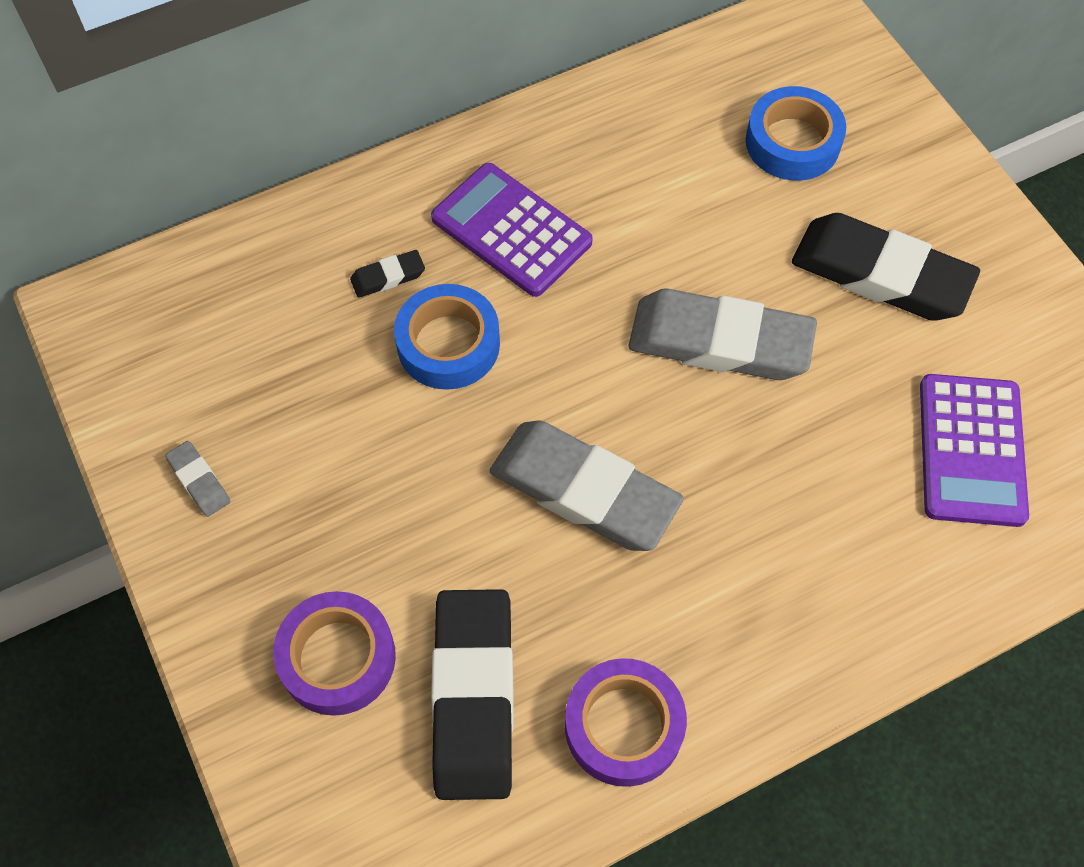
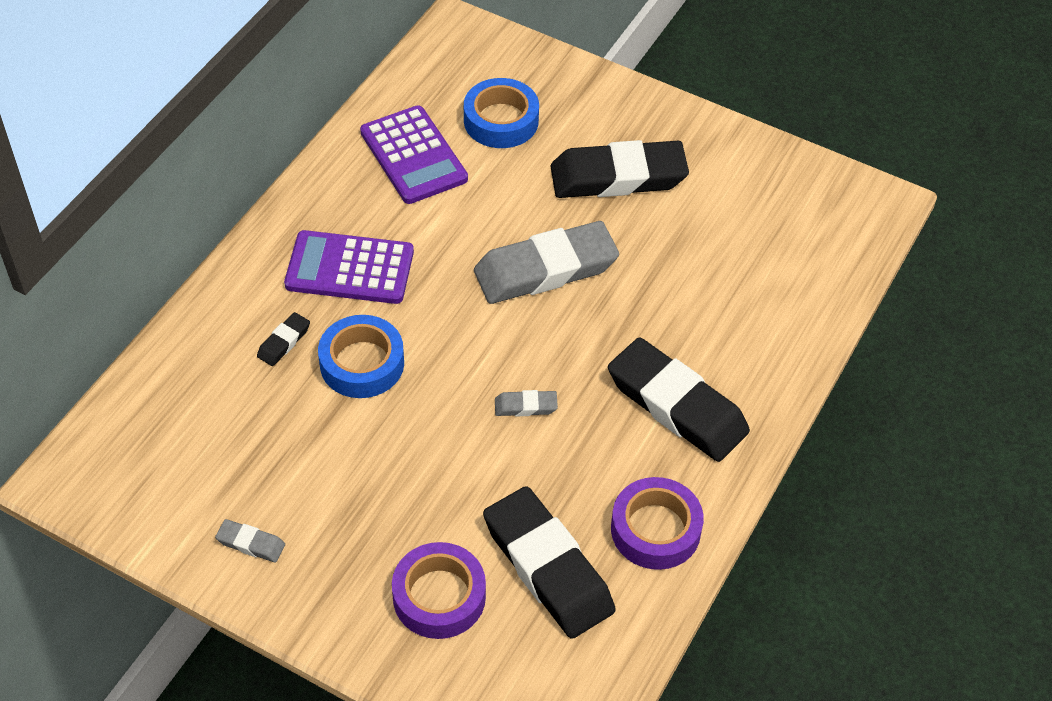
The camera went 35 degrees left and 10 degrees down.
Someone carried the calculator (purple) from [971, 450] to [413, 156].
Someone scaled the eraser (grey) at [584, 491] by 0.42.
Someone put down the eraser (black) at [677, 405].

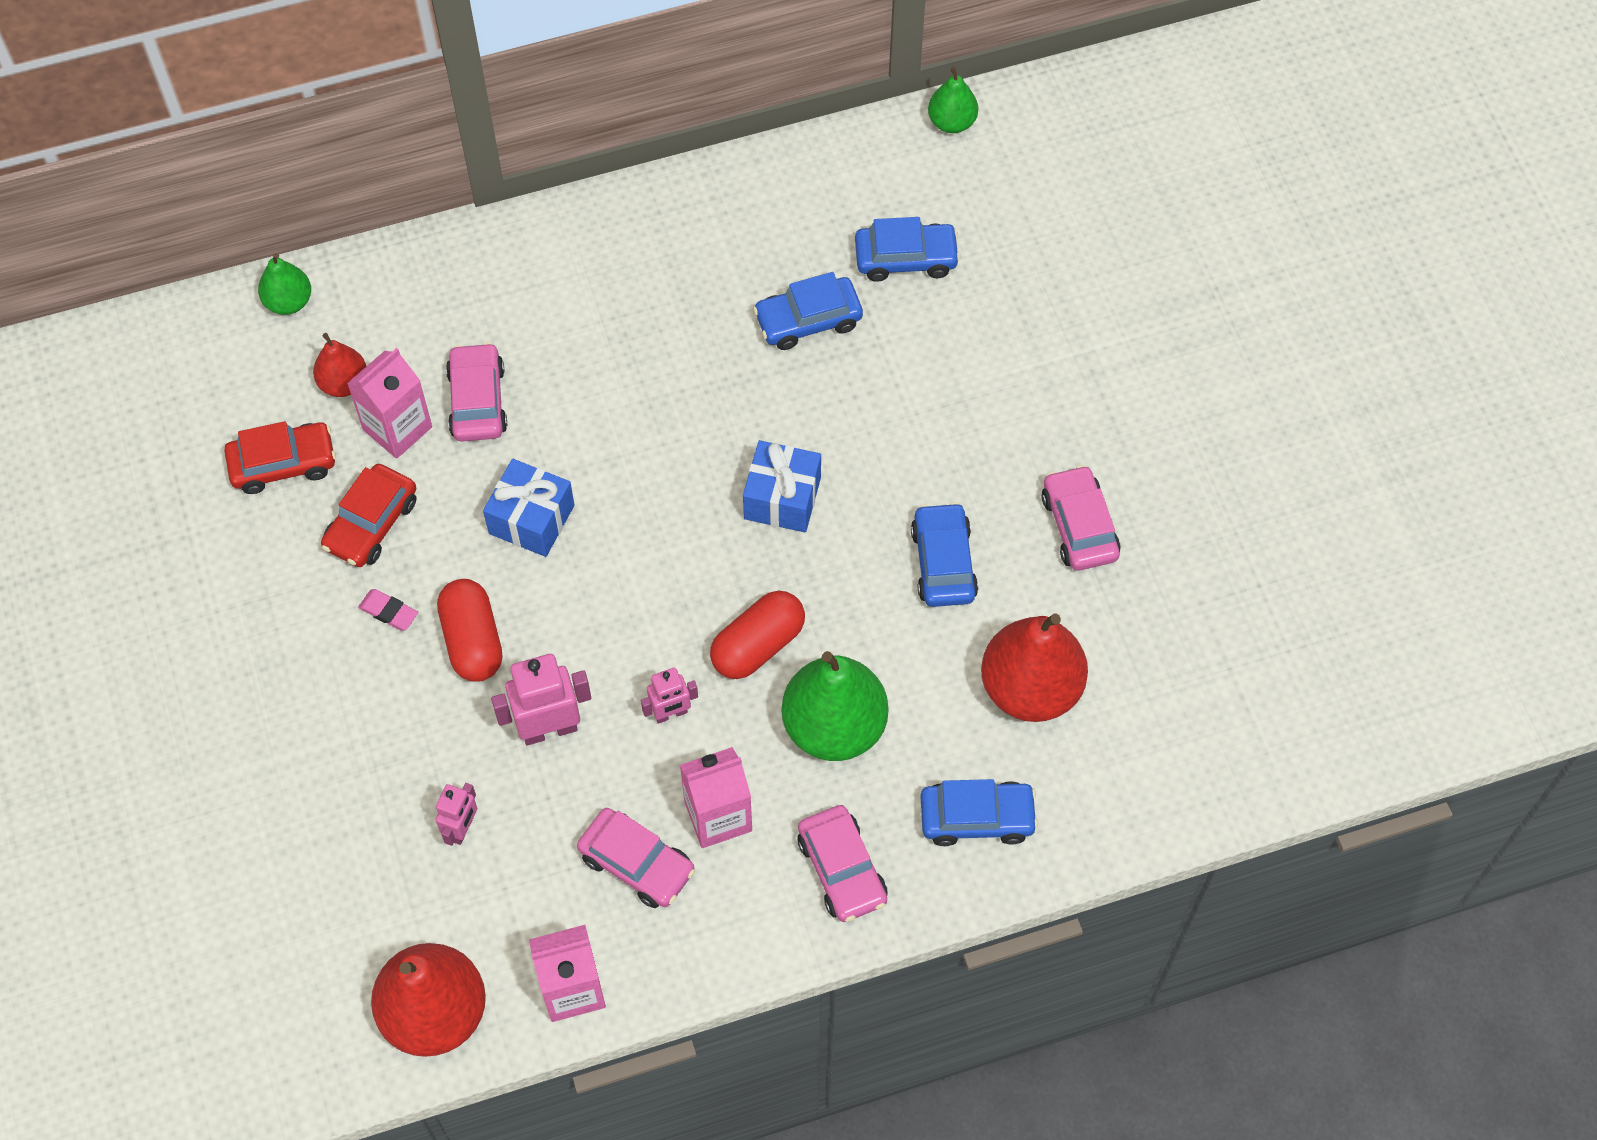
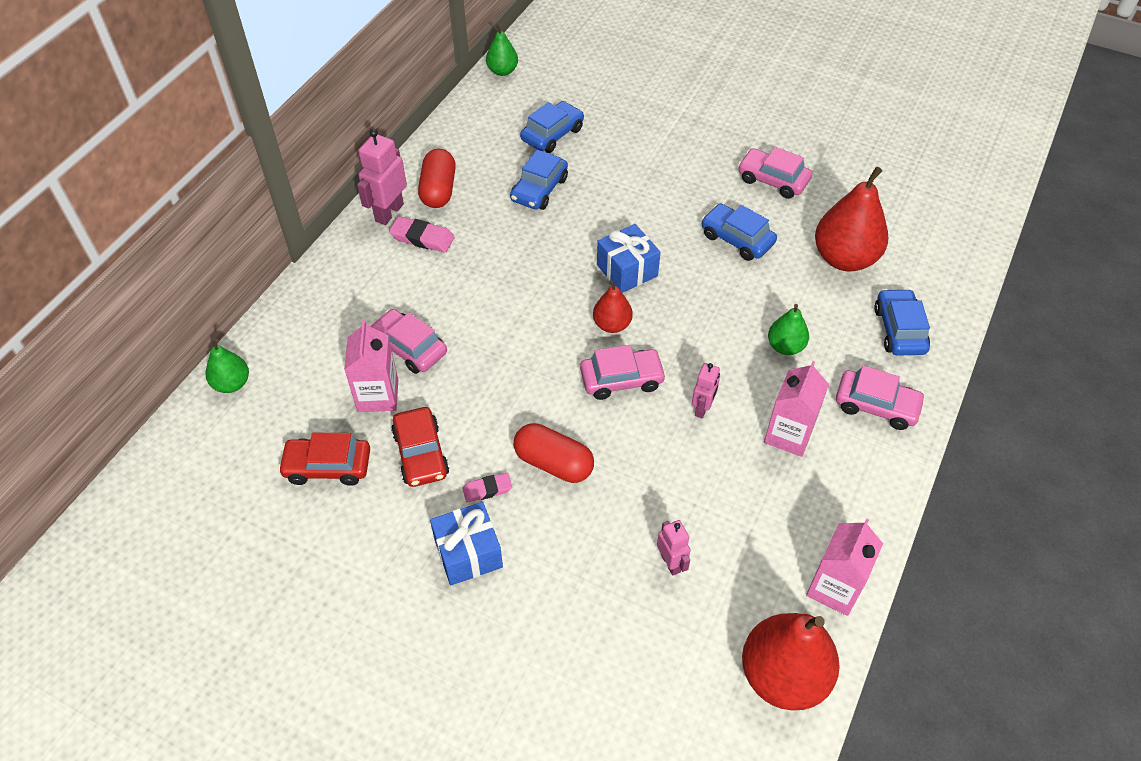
The camera went 45 degrees left and 10 degrees down.
Someone carried the pear (red) from [344, 383] to [612, 325].
Someone rotated the car (red) at [283, 464] by 120 degrees counterclockwise.
Someone carried the gift (blue) from [531, 519] to [468, 553].
Someone carried the capsule (red) from [758, 645] to [438, 190].
Someone scaled the pear (green) at [834, 726] by 0.54.
Someone carried the robot (pink) from [549, 729] to [389, 212].
Someone rotated the car (blue) at [977, 818] by 45 degrees counterclockwise.
Someone carried the car (pink) from [637, 863] to [622, 379].
Someone put down the eraser (pink) at [422, 238].

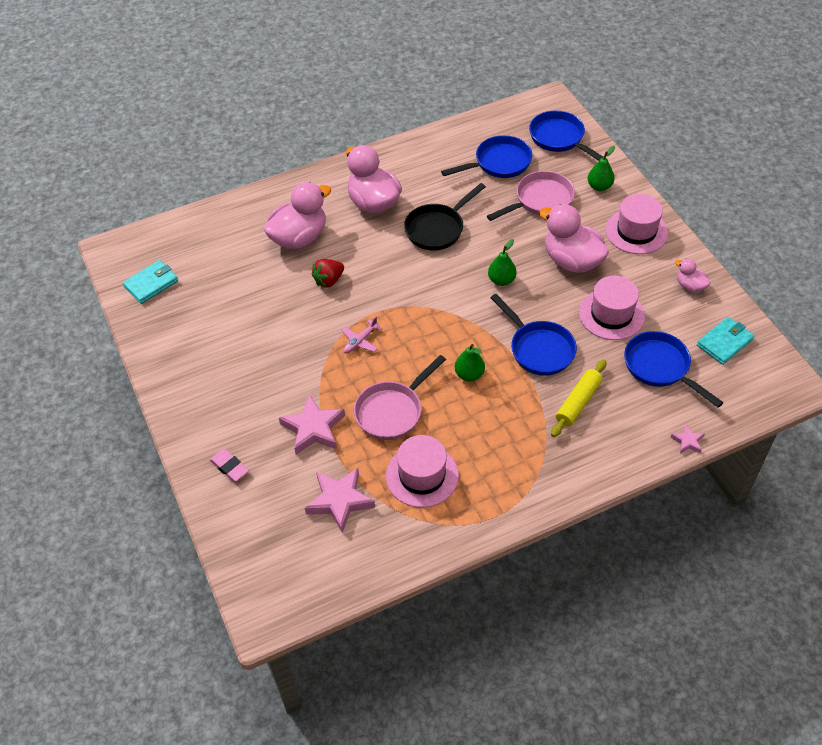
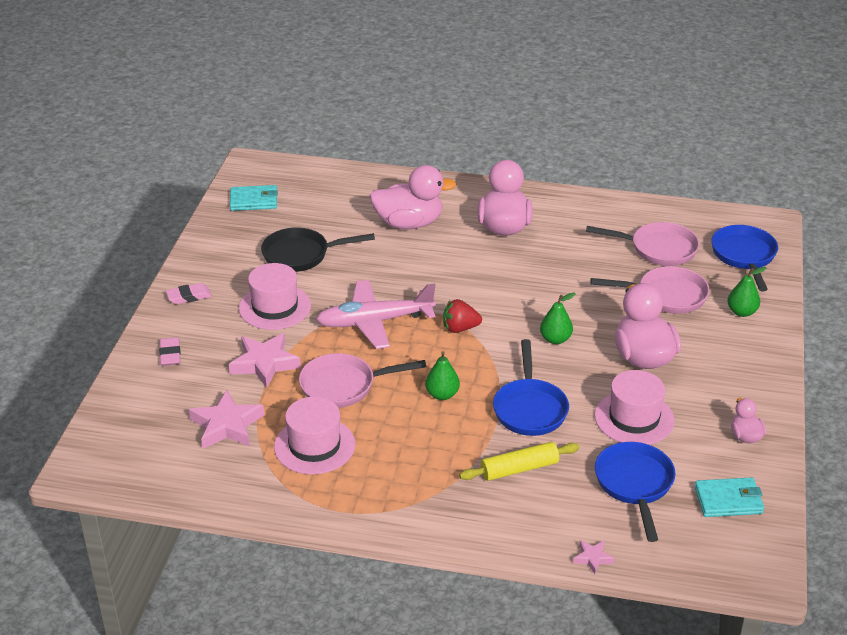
The camera went 35 degrees right and 15 degrees down.
Someone repainted the pan (blue) at [498, 163], which became the pan (pink) at [658, 249].
Someone carried the pan (black) from [437, 229] to [301, 255].
Someone carried the hat (pink) from [636, 231] to [275, 307].
Someone carried the strawberry (red) from [328, 280] to [460, 328].
Someone scaled the plane (pink) at [360, 341] by 2.23.
Someone put down the eraser (pink) at [189, 296].

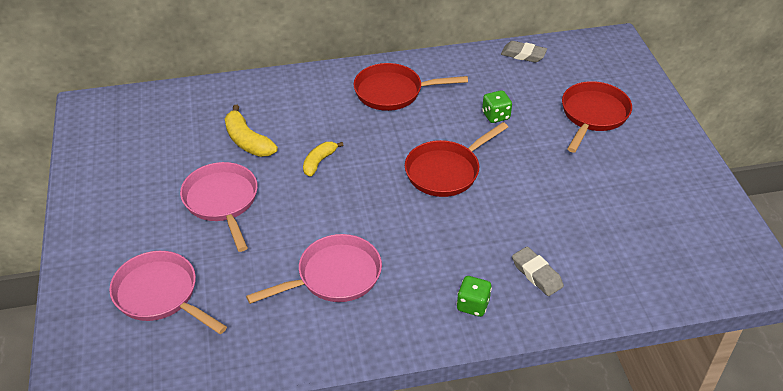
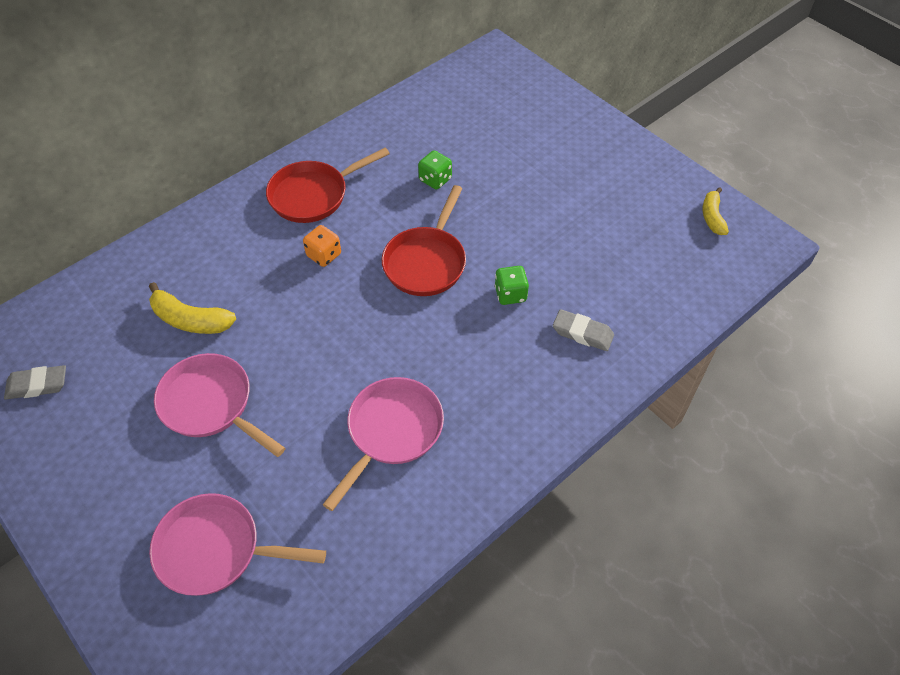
The camera went 30 degrees left and 10 degrees up.
Someone carried the eraser (grey) from [523, 55] to [37, 385].
Someone took away the pan (red) at [593, 115].
Someone carried the banana (yellow) from [319, 162] to [712, 217].
Someone carried the dice (green) from [473, 305] to [510, 294].
Someone put down the dice (orange) at [324, 255].

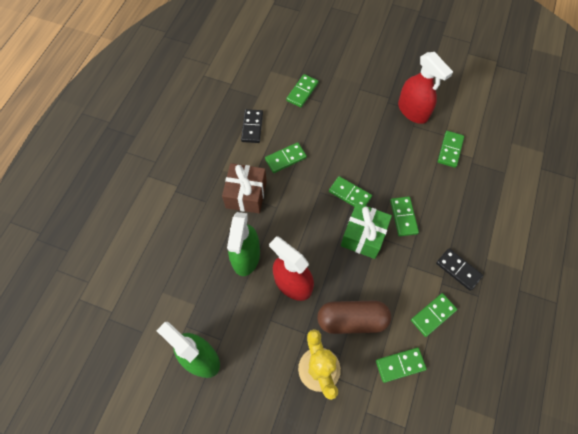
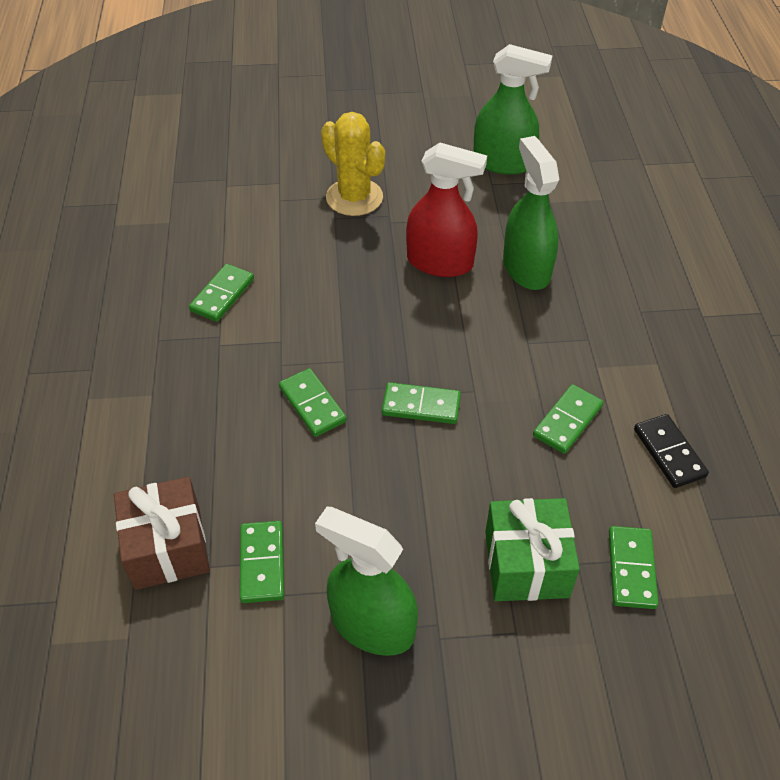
The camera went 155 degrees right and 15 degrees down.
Someone repainted the spray bottle (red) at [413, 111], which became the spray bottle (green) at [372, 625].
Someone carried the gift (brown) from [246, 195] to [167, 547].
Someone carried the gift (green) from [363, 236] to [526, 564].
Someone took away the domino (black) at [458, 270].
Someone took away the capsule (brown) at [352, 320].
Someone took away the domino (green) at [400, 365].

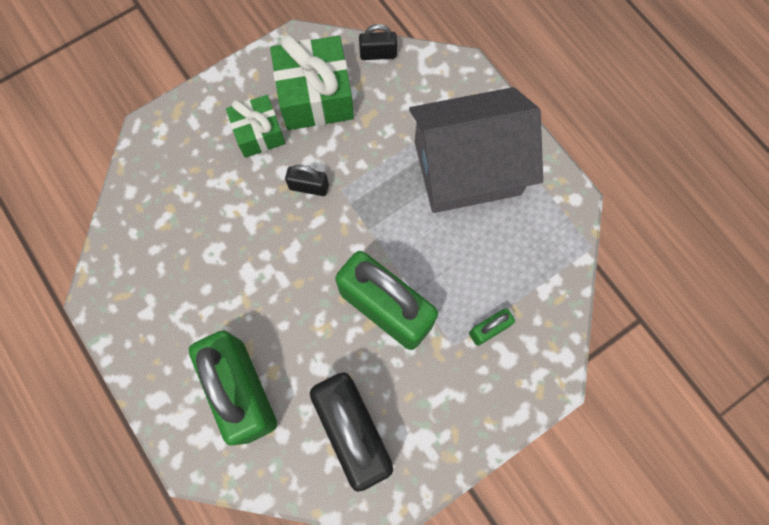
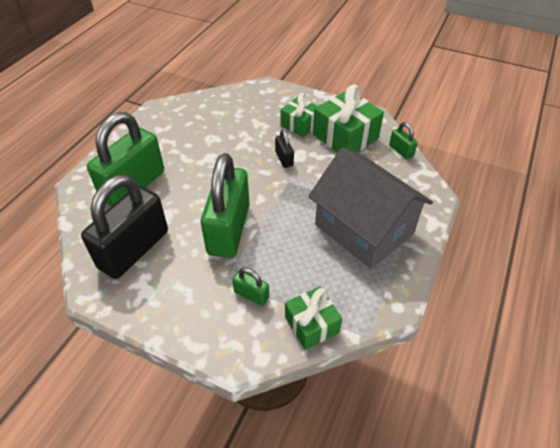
The camera went 60 degrees right and 25 degrees down.
Someone repainted the padlock (black) at [378, 54], which became the padlock (green) at [401, 151].
Someone put down the gift (green) at [312, 324].

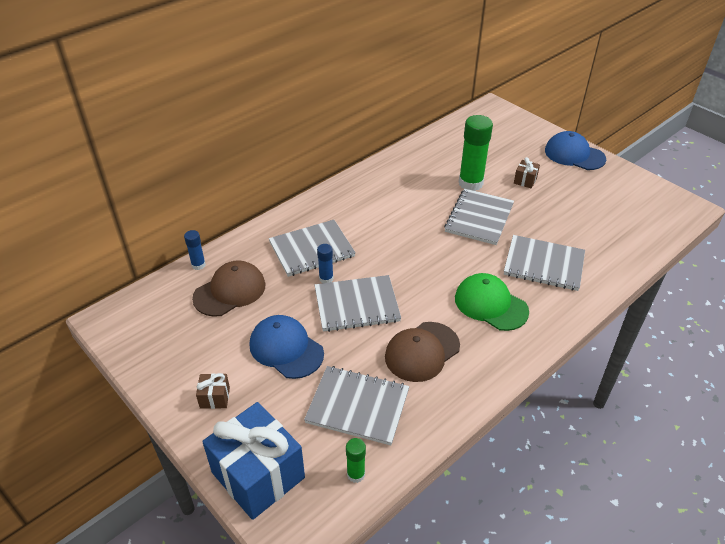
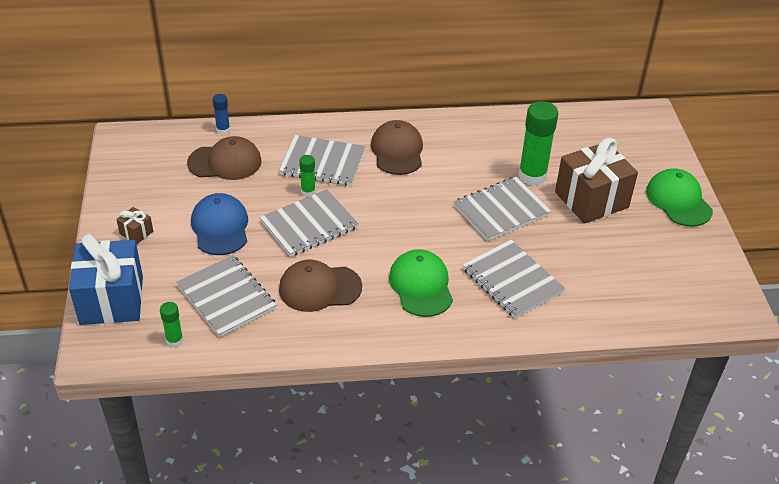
The camera went 35 degrees right and 0 degrees up.
Someone repainted the cap (blue) at [574, 155], which became the cap (green) at [678, 201].
Someone scaled the gift (brown) at [525, 180] by 2.36.
Someone repainted the glue stick (blue) at [326, 279], which became the glue stick (green) at [308, 191].
Someone rotated the notebook (grey) at [356, 305] by 60 degrees counterclockwise.
Someone put down the cap (brown) at [397, 151].

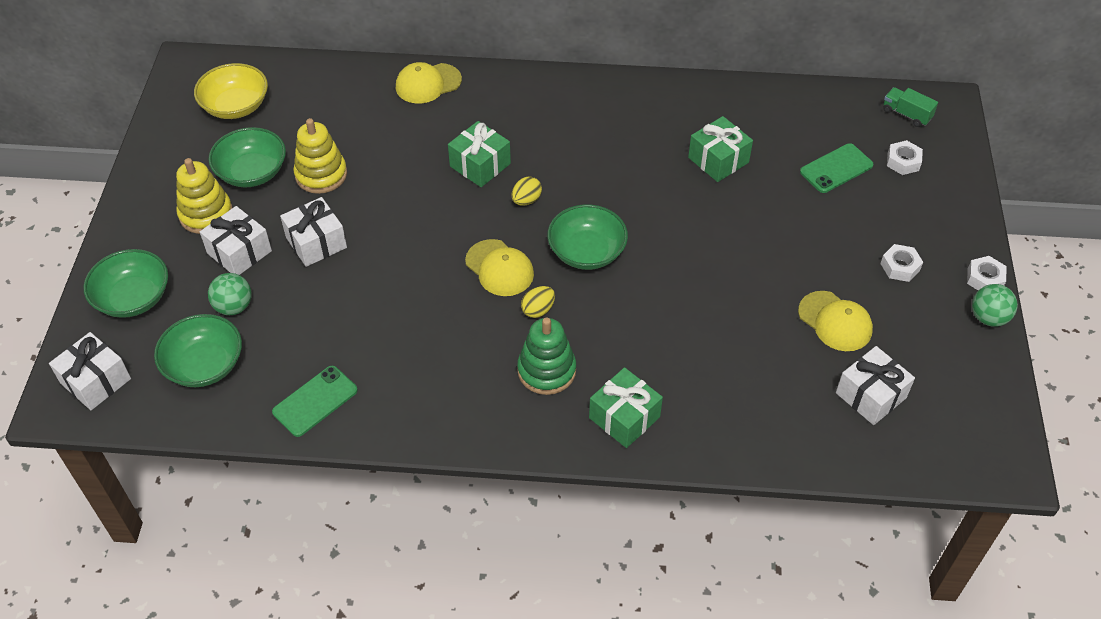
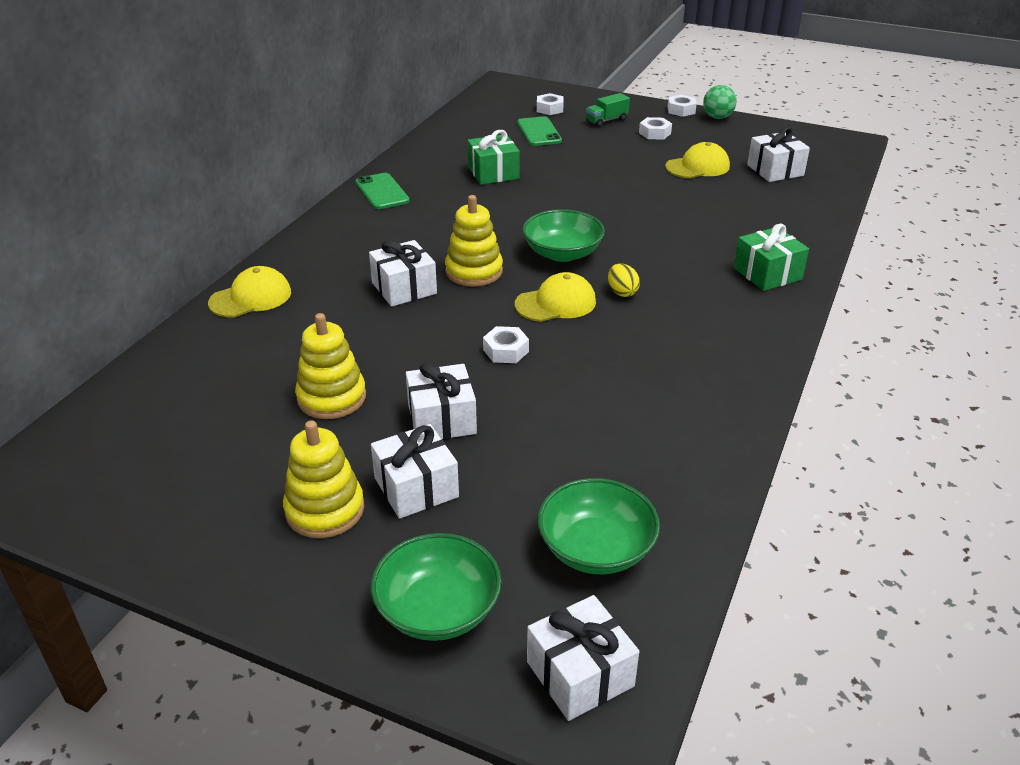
The camera went 70 degrees left and 15 degrees down.
Someone rotated the cap (yellow) at [428, 83] by 120 degrees counterclockwise.
Someone took away the bowl (yellow) at [235, 106].
Someone carried the truck (green) from [906, 114] to [607, 120].
Someone repainted the gift (green) at [480, 165], which became the gift (white) at [404, 288].
Someone took away the bowl (green) at [252, 172].
Someone swapped the egg (yellow) at [526, 200] for the stacking toy (yellow) at [474, 271].
Someone took away the ball (green) at [234, 306].
Someone took away the stacking toy (green) at [546, 370].
Someone carried the phone (green) from [315, 401] to [382, 192].
Someone put down the nut (white) at [505, 351].

